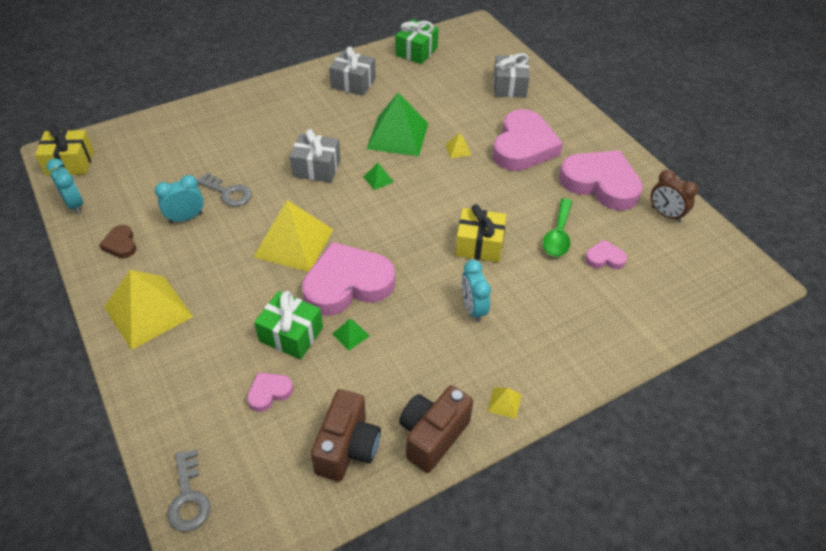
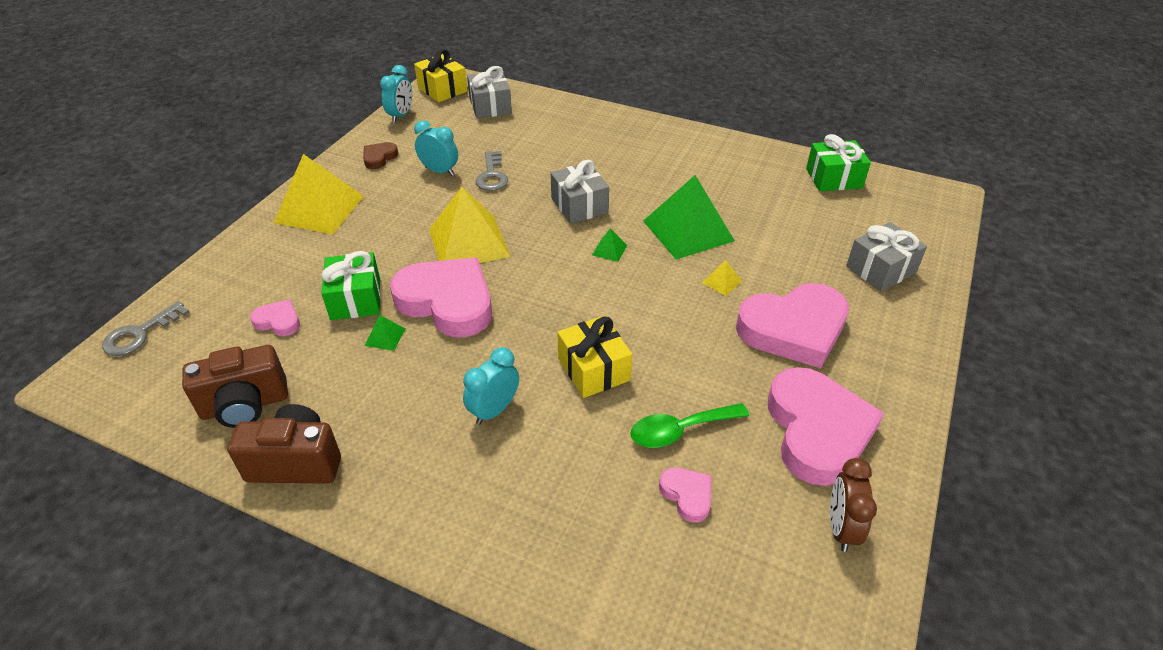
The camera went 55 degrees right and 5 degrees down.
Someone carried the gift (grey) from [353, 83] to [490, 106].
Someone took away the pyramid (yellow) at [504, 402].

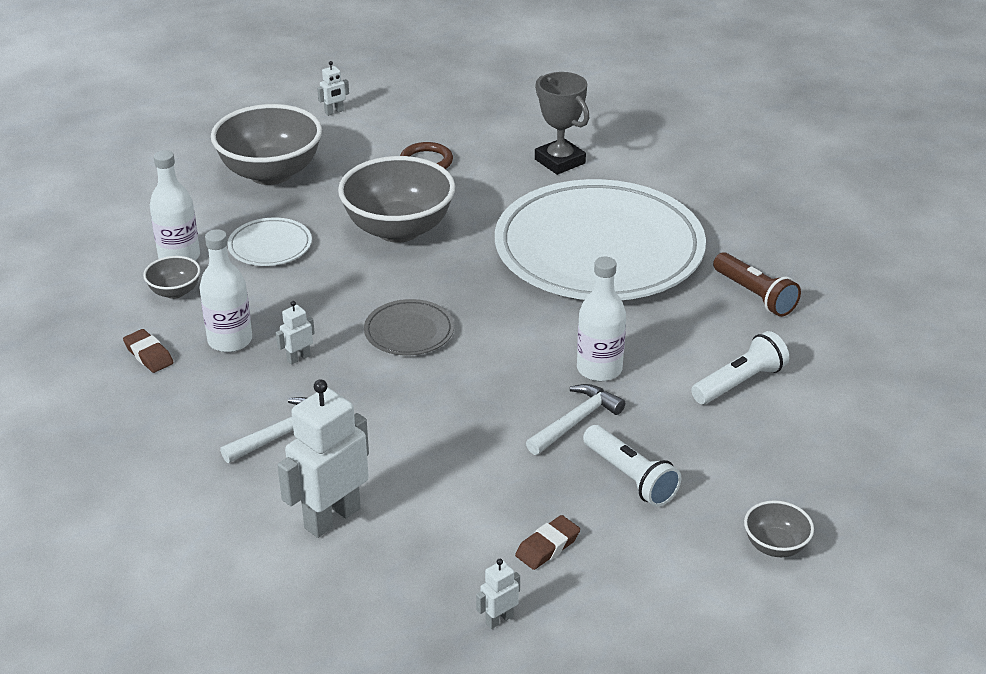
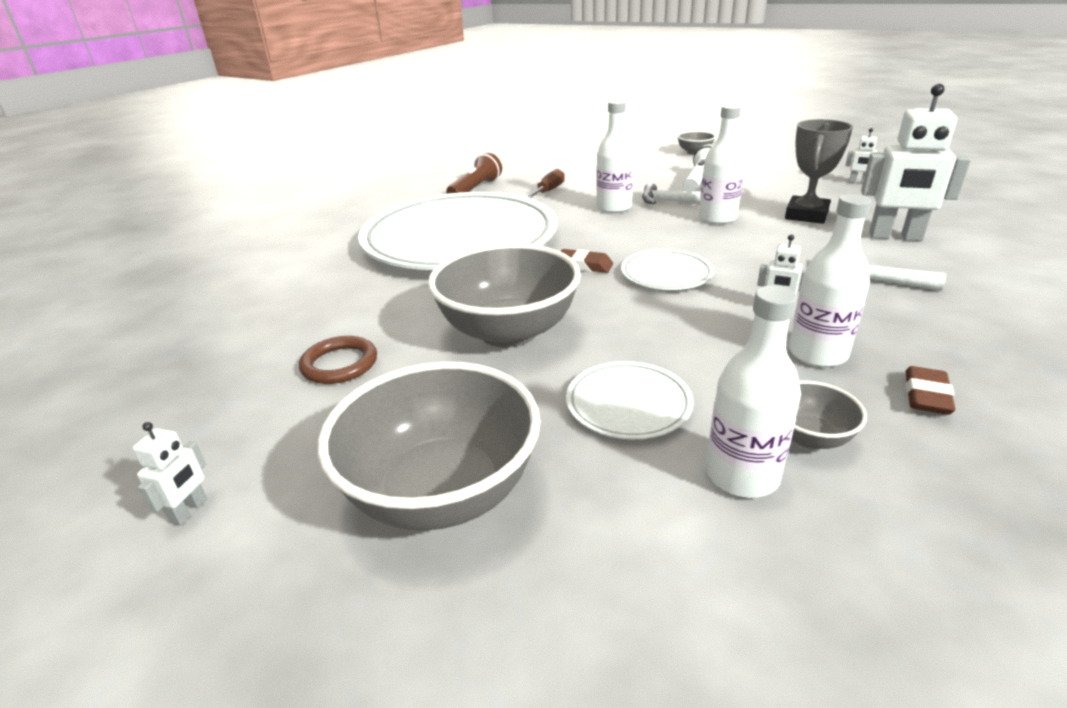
The camera went 115 degrees left and 5 degrees down.
Someone rotated the robot (white) at [334, 112] by 75 degrees clockwise.
Someone carried the trophy (grey) from [560, 161] to [806, 215].
Someone repainted the plate (grey) at [409, 332], which became the plate (white) at [666, 274].
Someone took away the flashlight (white) at [740, 383].
Someone carried the eraser (brown) from [547, 546] to [584, 265].
Someone put down the bottle (white) at [717, 218].
Someone put down the screwdriver (brown) at [548, 191].

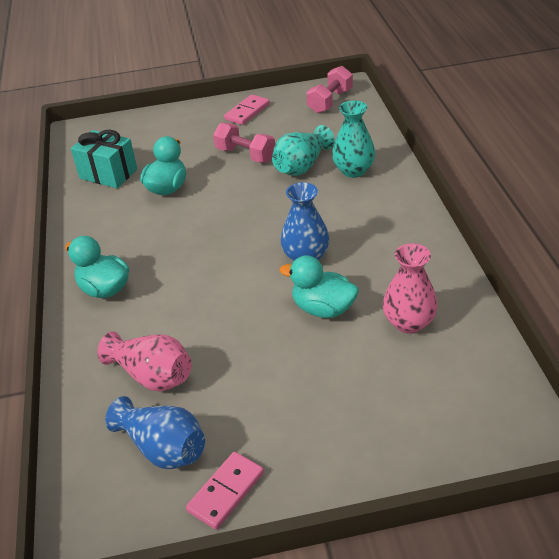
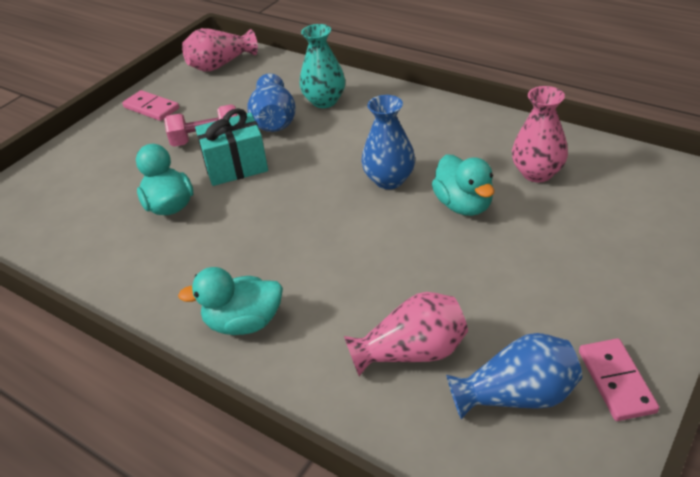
The camera went 45 degrees left and 0 degrees up.
Someone swapped the dumbbell (pink) at [330, 101] for the vase (pink) at [220, 65].
Someone rotated the domino (pink) at [247, 112] by 45 degrees counterclockwise.
Someone repainted the vase (turquoise) at [302, 166], which became the vase (blue) at [274, 120].
Someone carried the gift (turquoise) from [108, 174] to [236, 166].
Someone rotated the duck (turquoise) at [323, 309] by 90 degrees counterclockwise.

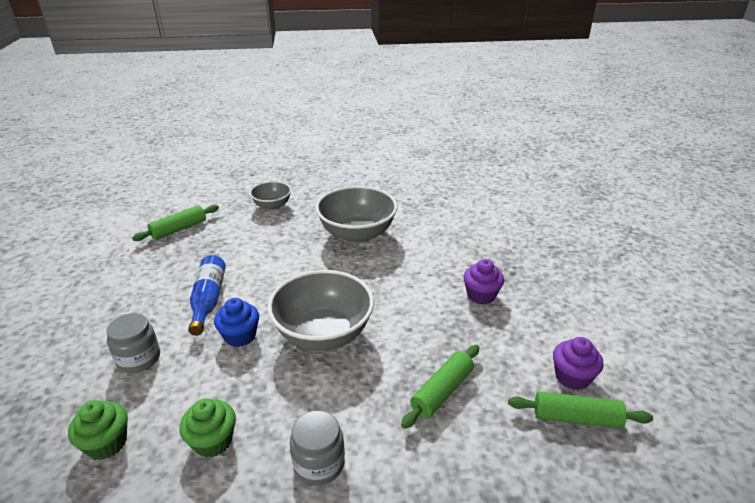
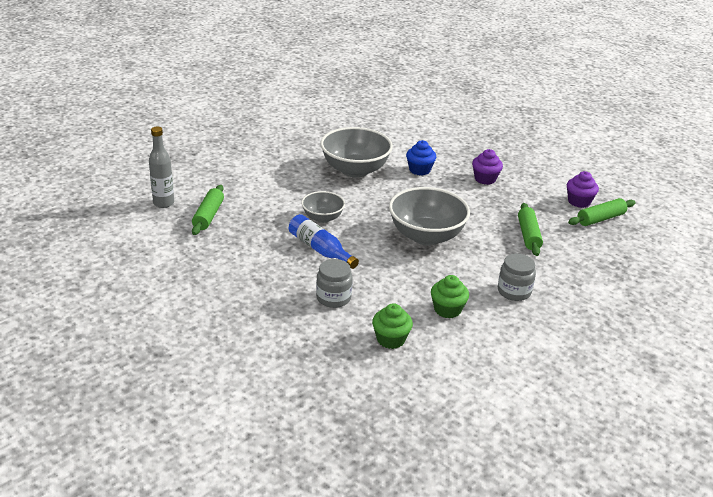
The camera went 40 degrees left and 0 degrees up.
Someone carried the bowl (grey) from [272, 206] to [322, 218].
Someone carried the cupcake (blue) from [240, 336] to [419, 170].
Someone put down the bottle (grey) at [163, 203].

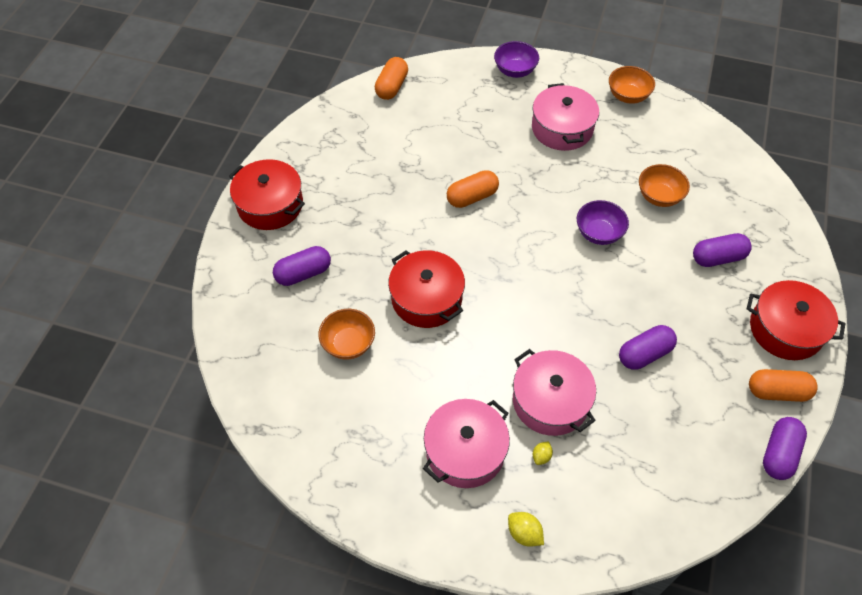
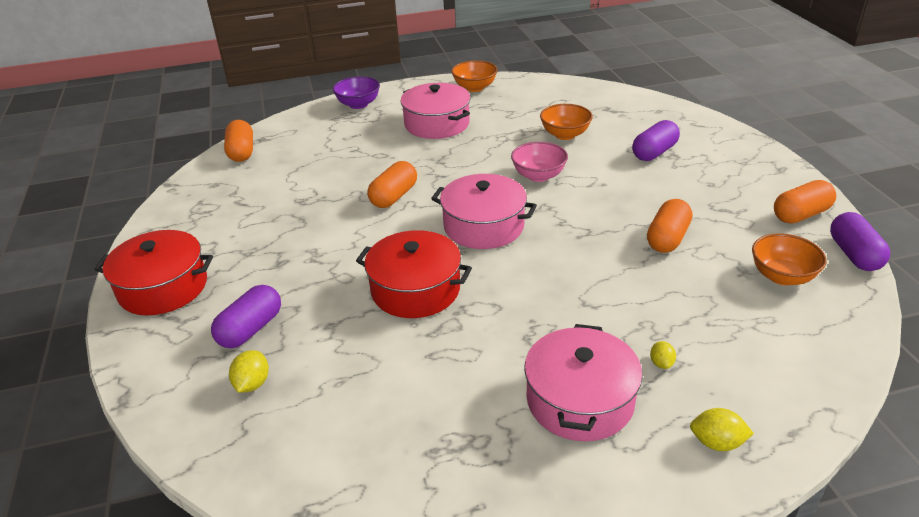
The camera went 30 degrees left and 20 degrees down.
Someone repainted the bowl (purple) at [599, 233], which became the bowl (pink) at [538, 176].
Someone took away the pot (red) at [785, 329].
Someone carried the bowl (orange) from [348, 344] to [782, 276].
Someone repainted the capsule (purple) at [644, 354], which became the capsule (orange) at [667, 238].
Someone carried the pot (pink) from [550, 401] to [484, 226].
Someone put down the lemon (yellow) at [252, 384].

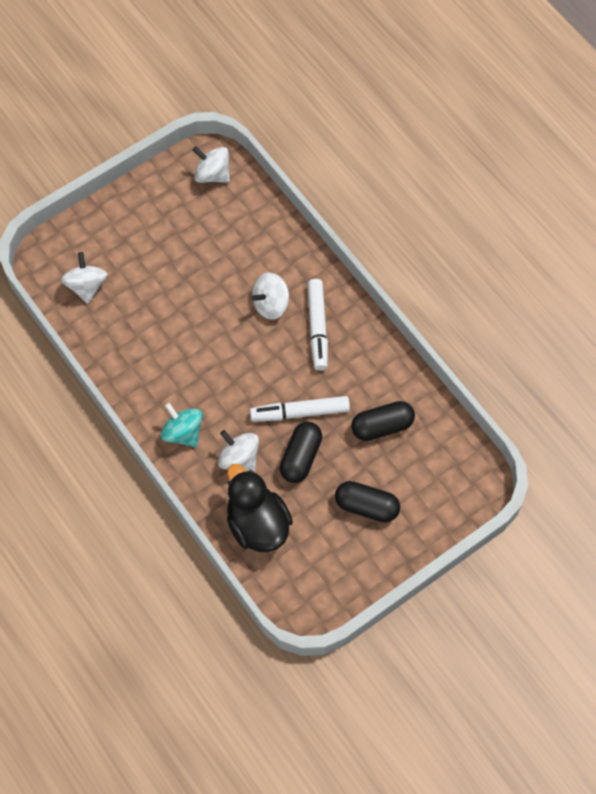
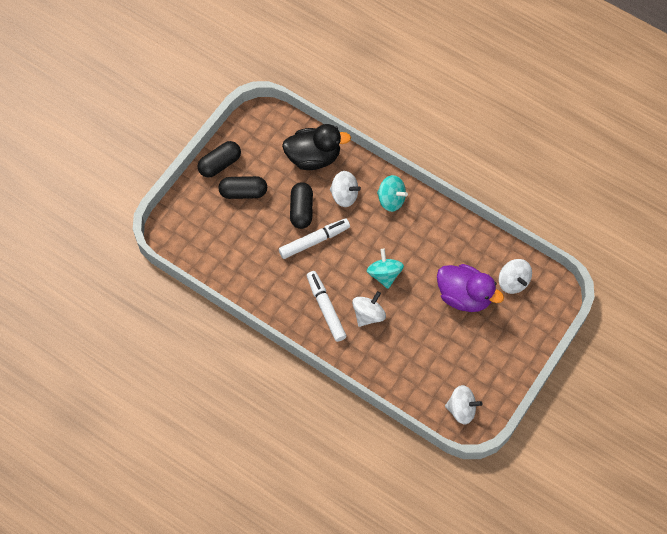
The camera went 160 degrees right and 0 degrees up.
Someone carried the capsule (black) from [382, 426] to [220, 164].
Someone rotated the duck (black) at [257, 524] by 45 degrees counterclockwise.
Someone put down the spinning top (turquoise) at [384, 274].
Someone put down the duck (purple) at [464, 296].

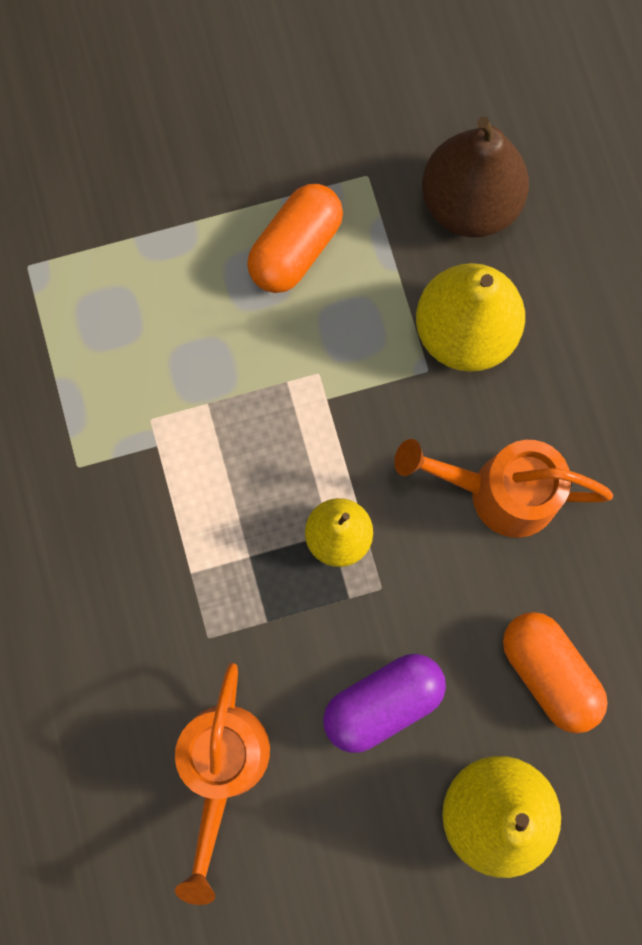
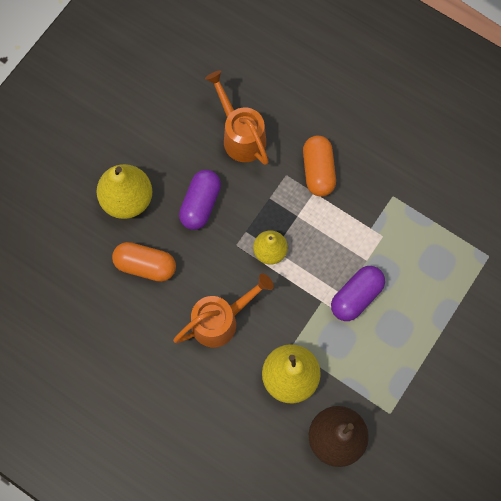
The camera went 140 degrees right and 5 degrees down.
Someone carried the capsule (orange) from [295, 249] to [318, 171].
Someone put down the capsule (purple) at [356, 296].

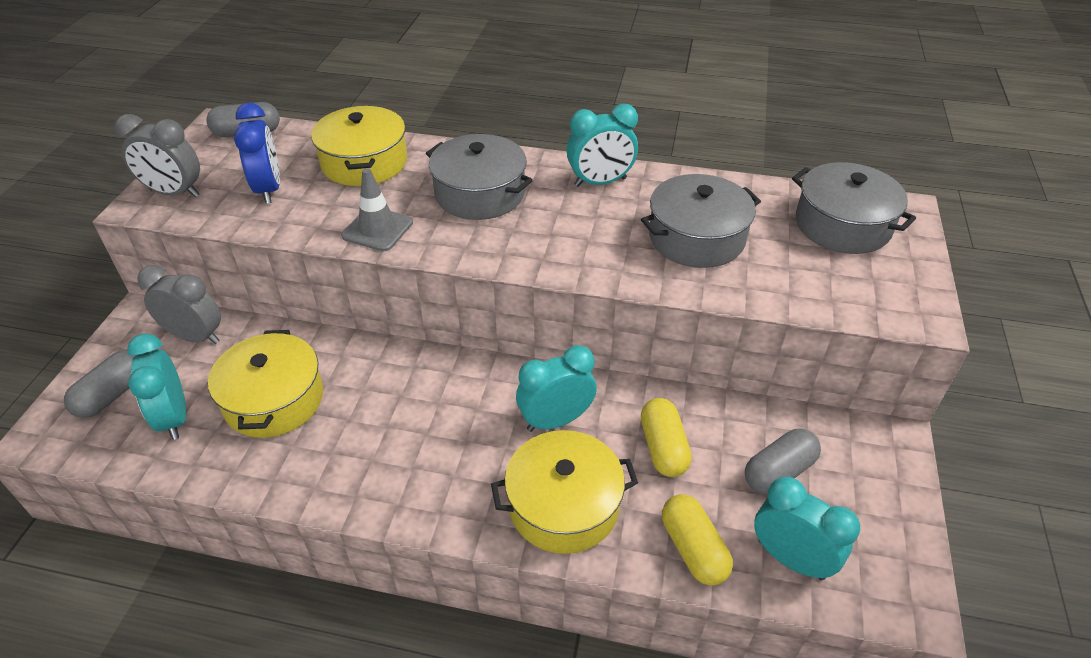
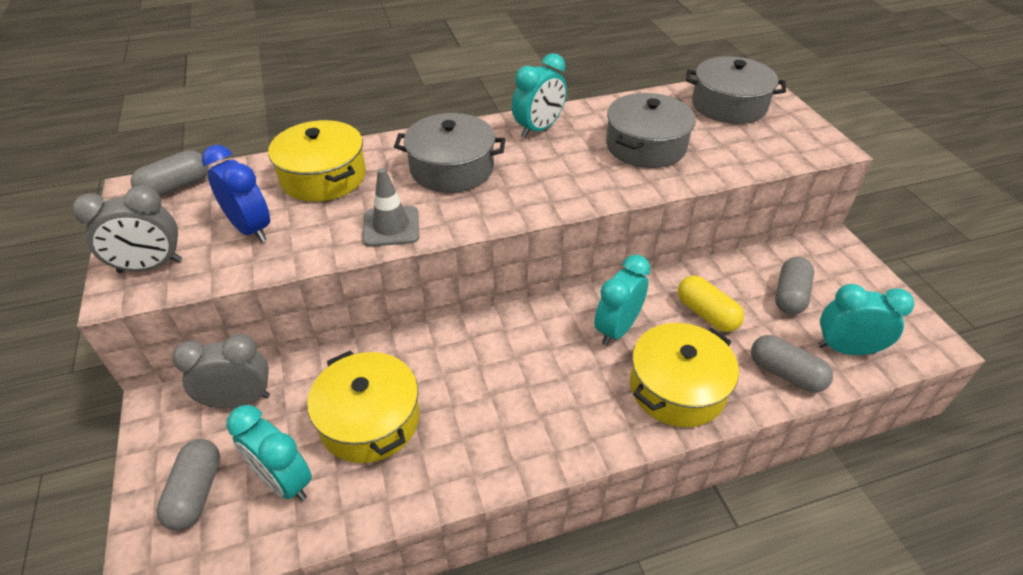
The camera went 30 degrees left and 0 degrees up.
Someone repainted the capsule (yellow) at [693, 549], which became the capsule (grey) at [785, 373].

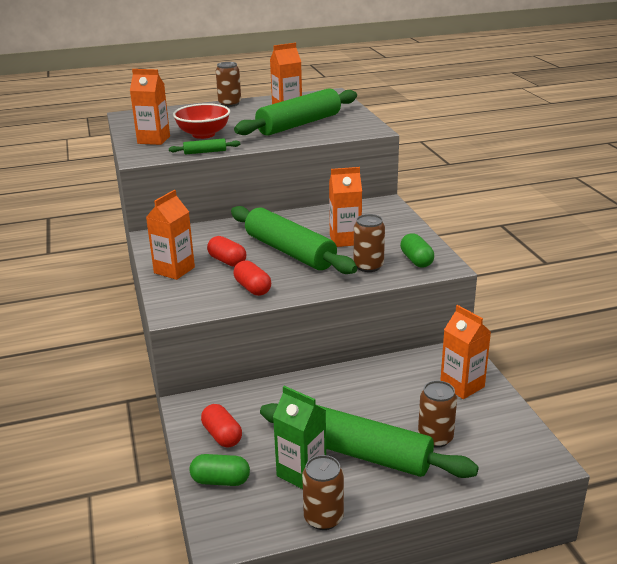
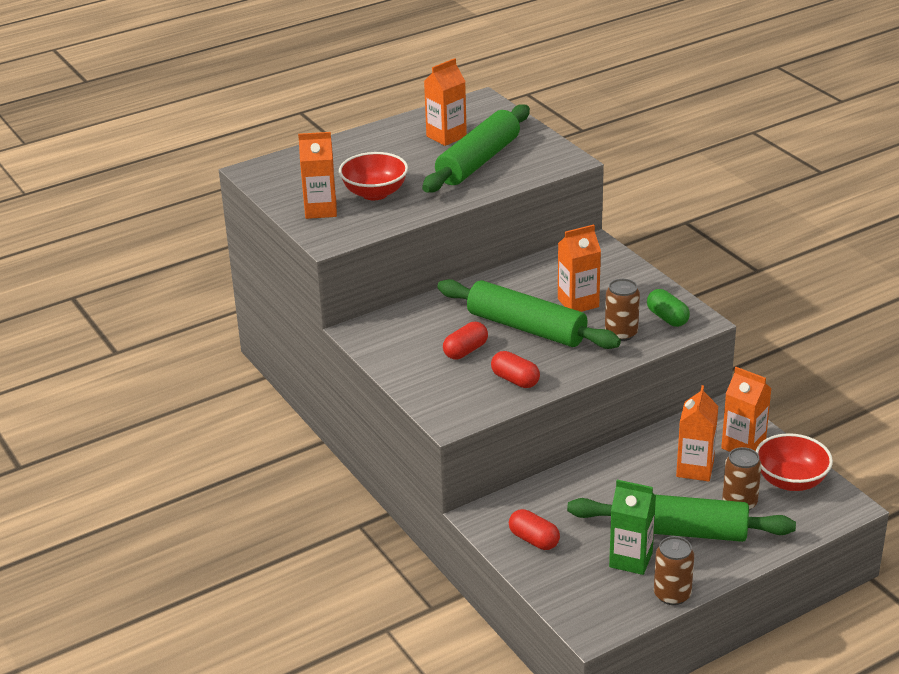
The camera went 15 degrees left and 5 degrees up.
Someone took away the can (brown) at [229, 104].
Someone took away the rolling pin (green) at [205, 152].
Someone carried the carton (orange) from [174, 270] to [695, 469].
Someone rotated the capsule (red) at [227, 261] by 75 degrees counterclockwise.
Someone took away the capsule (green) at [220, 481].
Someone put down the bowl (red) at [790, 481].

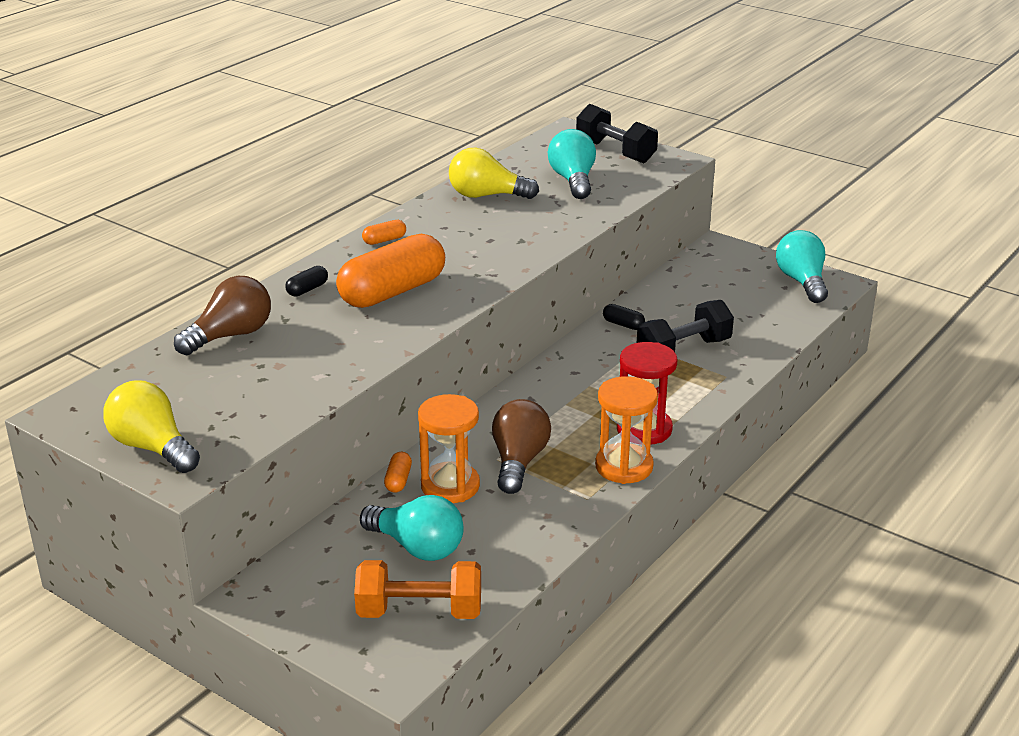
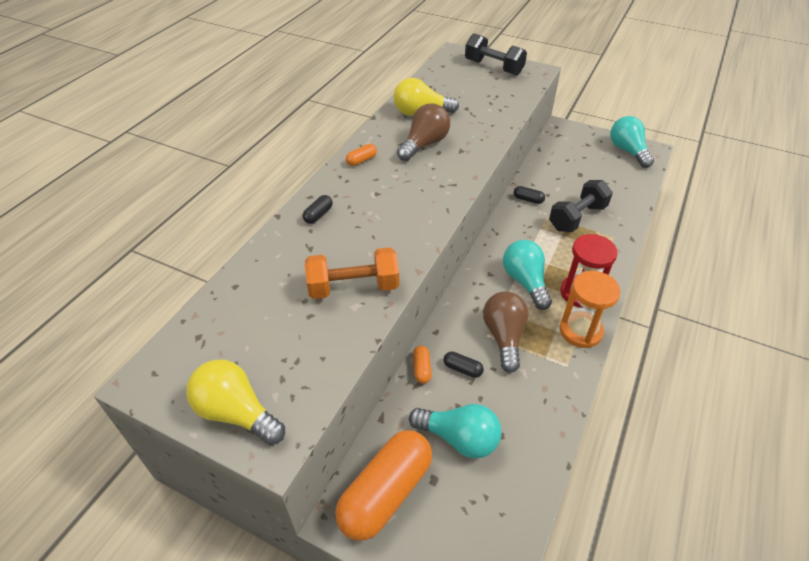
The camera went 10 degrees left and 15 degrees up.
Someone carried the light bulb (turquoise) from [573, 180] to [525, 282].
Someone carried the capsule (orange) from [392, 292] to [386, 492].
Someone carried the light bulb (brown) from [230, 336] to [424, 144].
Someone swapped the hourglass (orange) at [450, 486] for the capsule (black) at [462, 369].
Someone carried the dumbbell (orange) from [419, 612] to [353, 287].

